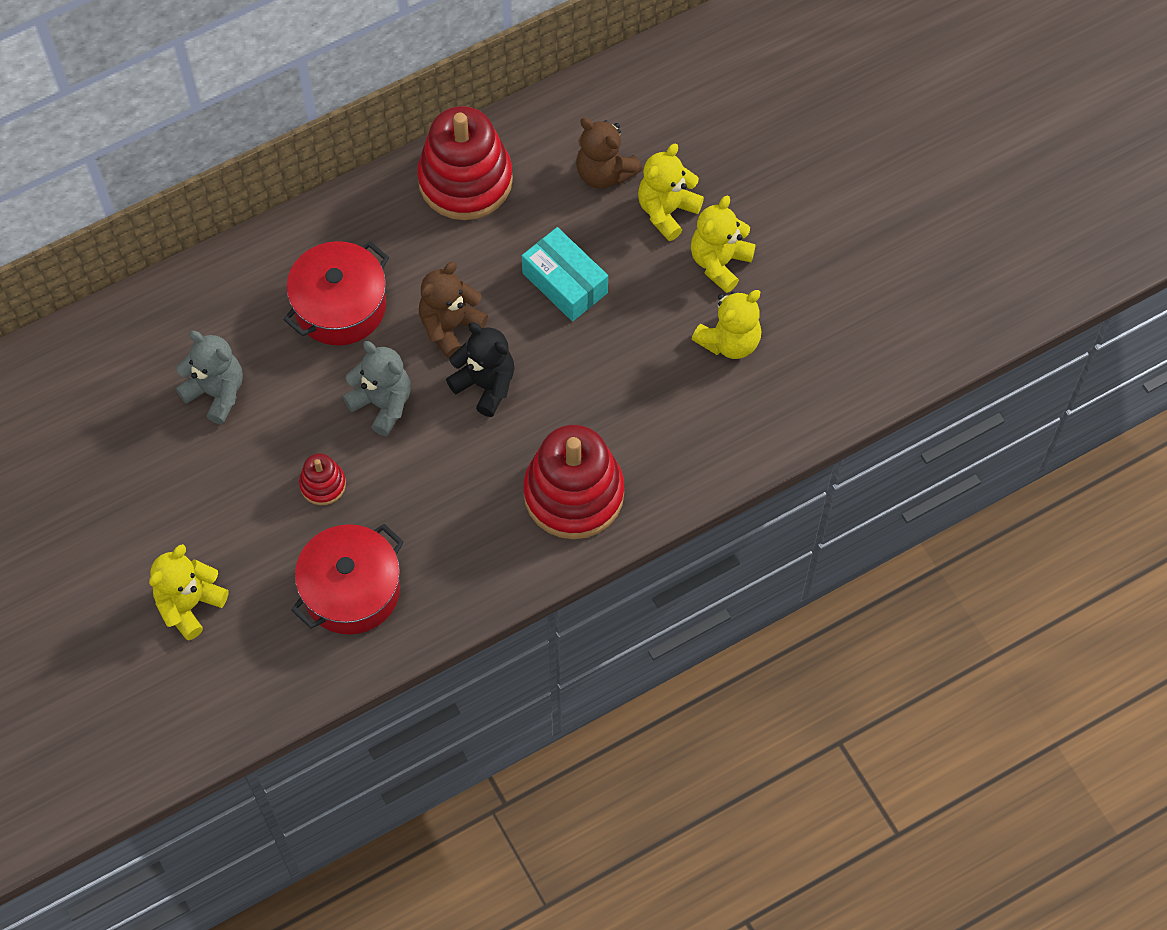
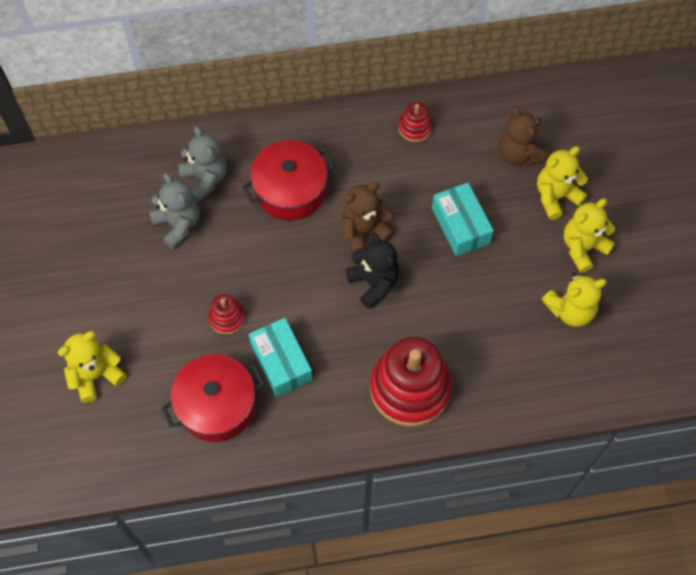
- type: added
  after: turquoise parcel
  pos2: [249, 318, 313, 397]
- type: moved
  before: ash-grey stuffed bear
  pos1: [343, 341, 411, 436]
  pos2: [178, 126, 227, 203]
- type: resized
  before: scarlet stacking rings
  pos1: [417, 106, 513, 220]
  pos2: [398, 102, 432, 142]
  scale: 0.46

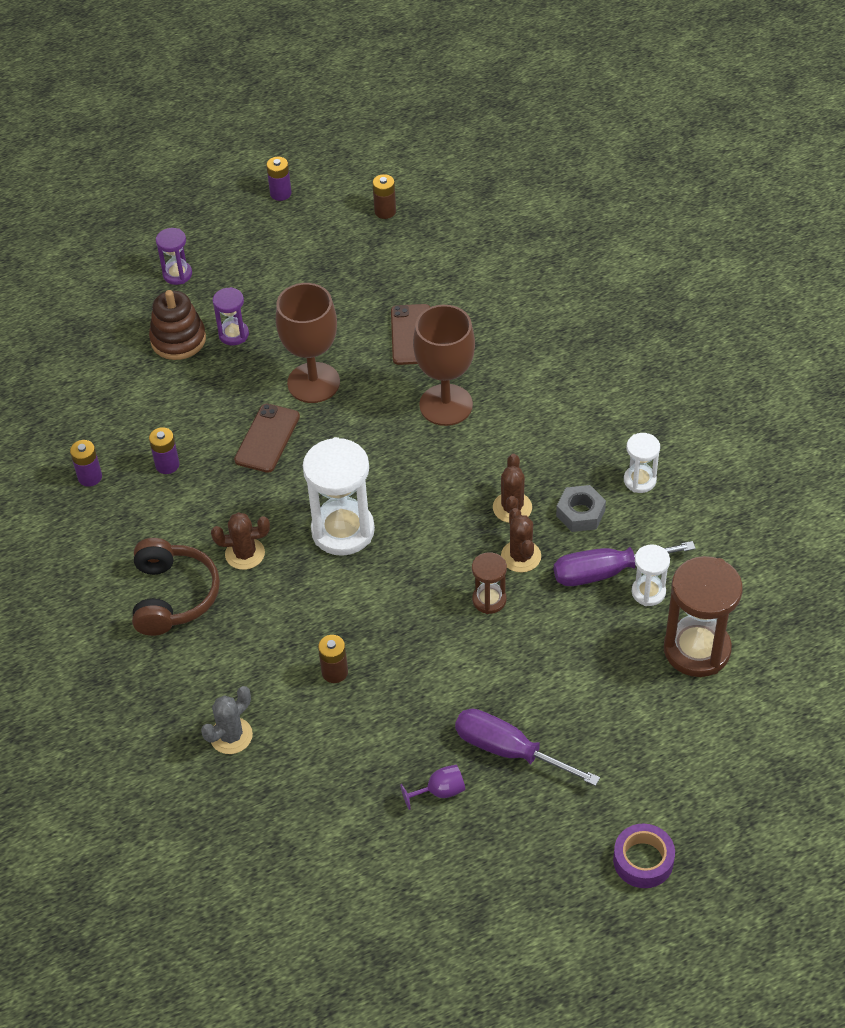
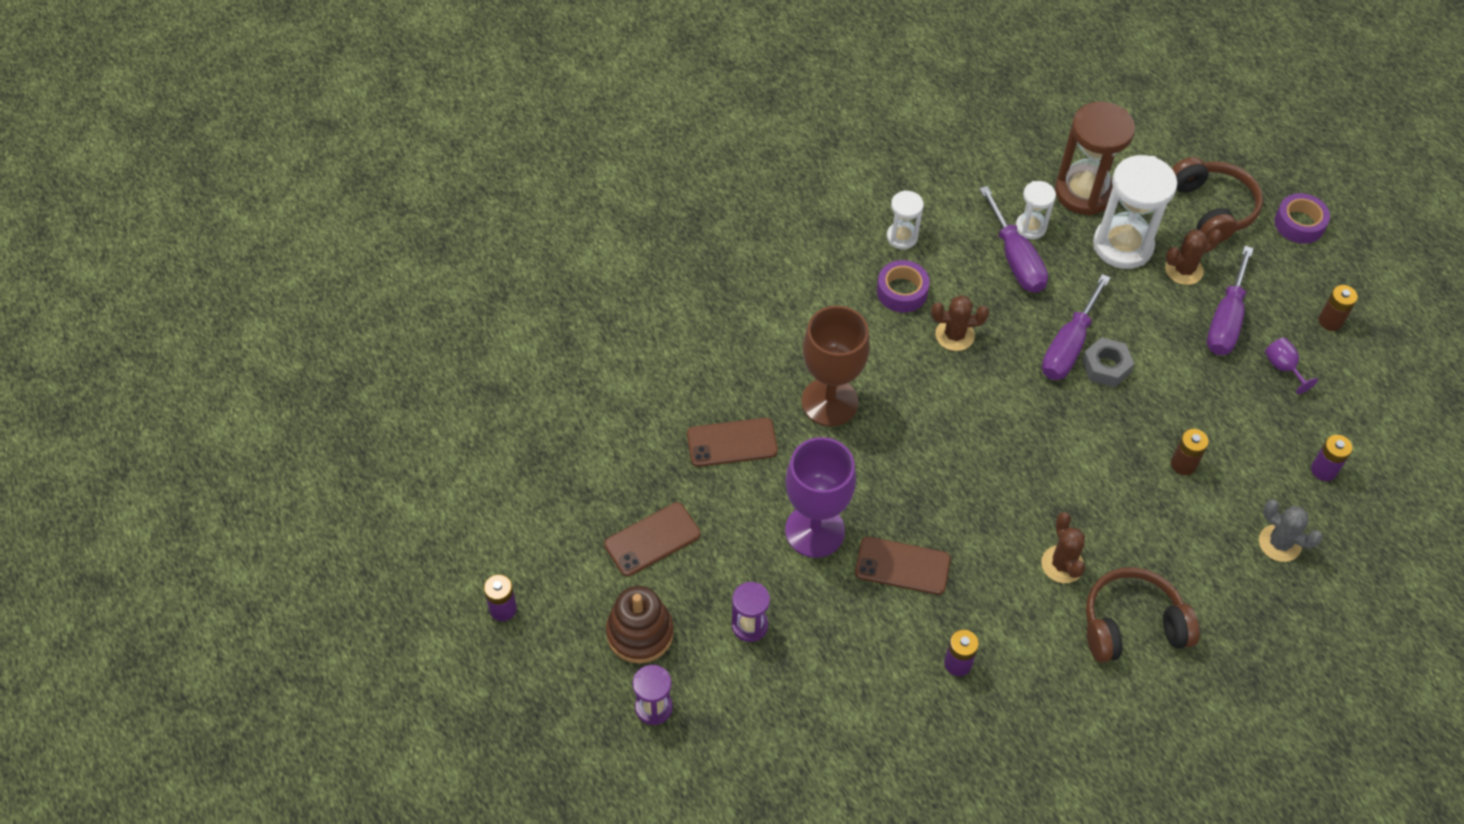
- type: added
  after: brown smartphone
  pos2: [604, 502, 701, 576]
- type: added
  after: purple sticky tape
  pos2: [877, 260, 930, 313]
- type: added
  after: brown headset
  pos2: [1172, 157, 1263, 243]
- type: moved
  before: purple power cell
  pos1: [70, 440, 102, 487]
  pos2: [1311, 435, 1352, 481]
- type: moved
  before: brown stacking rings
  pos1: [149, 290, 206, 360]
  pos2: [606, 586, 674, 664]
- type: moved
  before: snow-white hourglass
  pos1: [303, 437, 375, 556]
  pos2: [1093, 155, 1177, 269]
- type: moved
  before: brown power cell
  pos1: [372, 174, 396, 219]
  pos2: [1319, 285, 1358, 331]
- type: moved
  before: brown cactus
  pos1: [501, 508, 541, 573]
  pos2: [1165, 229, 1222, 285]
- type: moved
  before: ash-grey hex nut
  pos1: [556, 485, 606, 532]
  pos2: [1082, 337, 1134, 387]
- type: replaced
  before: brown hourglass
  after: purple hand screwdriver
  pos1: [472, 552, 507, 614]
  pos2: [1042, 274, 1110, 380]
- type: recoloured
  before: brown goblet
  after: purple goblet
  pos1: [276, 283, 340, 403]
  pos2: [785, 437, 856, 558]

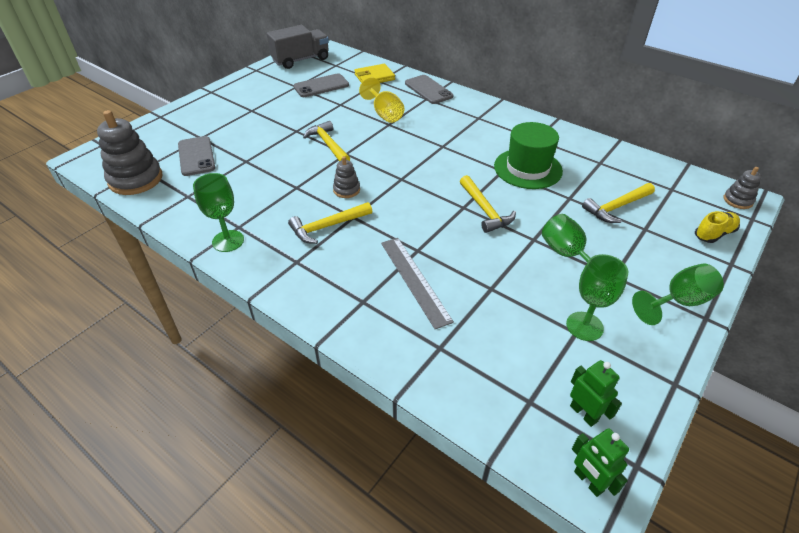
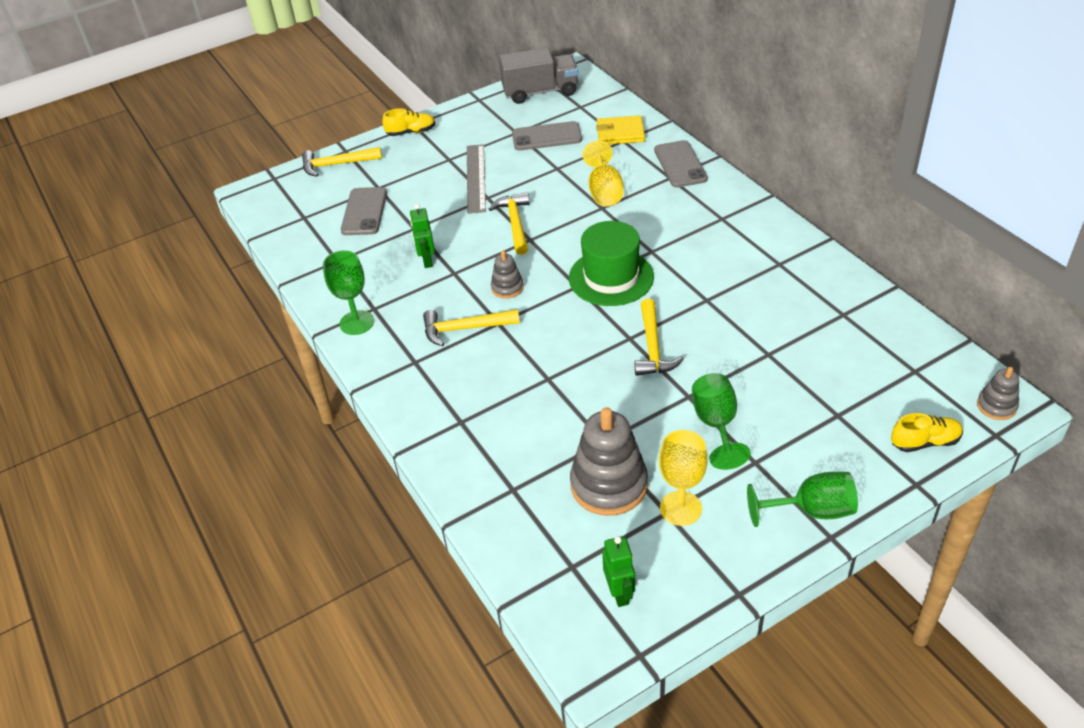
- type: added
  after: yellow sneaker
  pos2: [382, 108, 436, 136]
- type: moved
  before: ash-grey stacking rings
  pos1: [97, 110, 162, 195]
  pos2: [570, 407, 648, 516]
- type: moved
  before: ash-grey straightedge
  pos1: [381, 238, 454, 329]
  pos2: [467, 144, 486, 214]
- type: moved
  before: emerald hat
  pos1: [494, 122, 563, 189]
  pos2: [569, 221, 654, 306]
- type: moved
  before: emerald robot figure
  pos1: [572, 428, 629, 497]
  pos2: [410, 204, 435, 268]
- type: moved
  before: yellow hammer
  pos1: [582, 183, 655, 223]
  pos2: [302, 147, 382, 177]
- type: recoloured
  before: emerald goblet
  after: yellow goblet
  pos1: [566, 254, 628, 341]
  pos2: [659, 430, 708, 526]

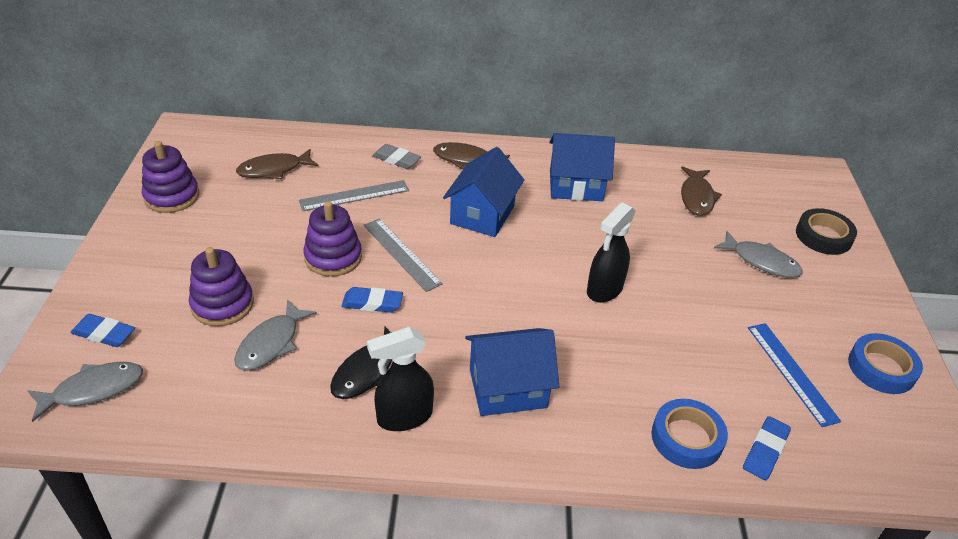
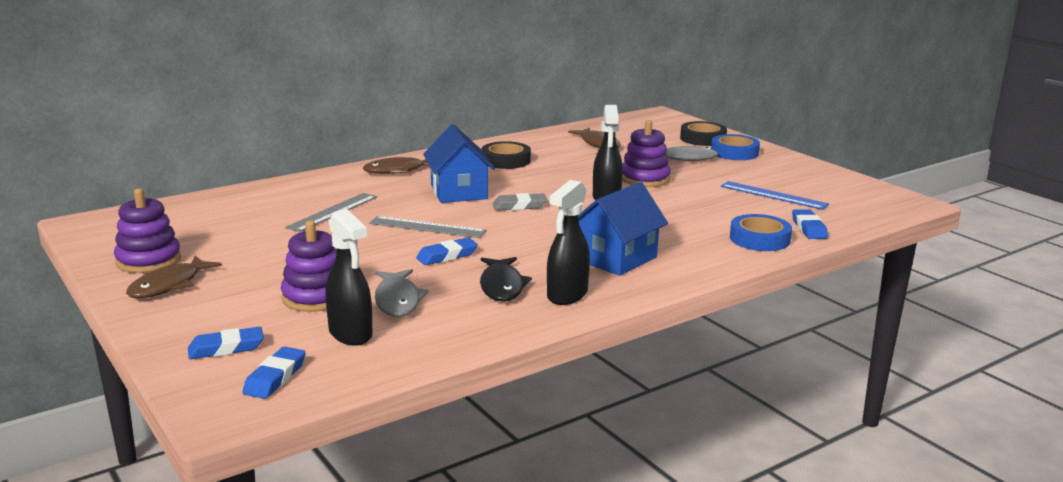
- type: added
  after: black spray cleaner
  pos2: [325, 209, 373, 346]
- type: moved
  before: brown fish
  pos1: [236, 149, 319, 179]
  pos2: [126, 256, 222, 298]
- type: moved
  before: purple stacking rings
  pos1: [303, 201, 362, 277]
  pos2: [622, 120, 671, 187]
- type: moved
  before: ash-grey pencil eraser
  pos1: [372, 144, 421, 169]
  pos2: [493, 193, 547, 210]
- type: moved
  before: blue sticky tape
  pos1: [848, 333, 923, 394]
  pos2: [711, 134, 760, 160]
- type: replaced
  before: ash-grey fish
  after: blue pencil eraser
  pos1: [27, 362, 143, 422]
  pos2: [242, 347, 305, 399]
- type: replaced
  before: blue house
  after: black sticky tape
  pos1: [550, 133, 615, 201]
  pos2: [482, 141, 531, 169]

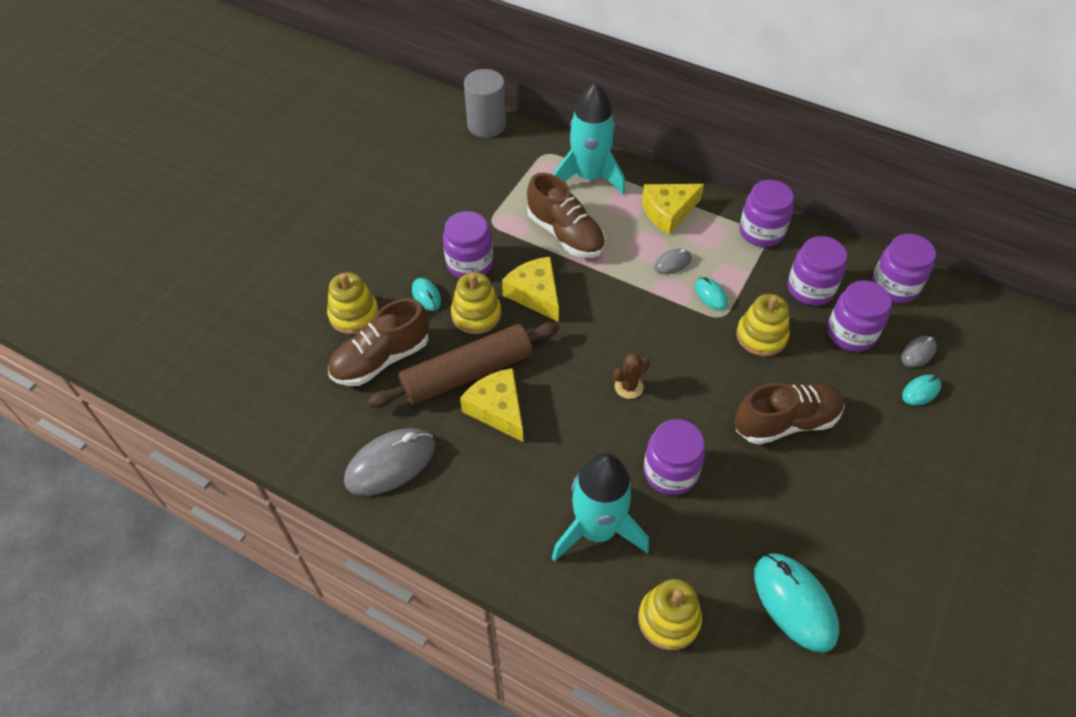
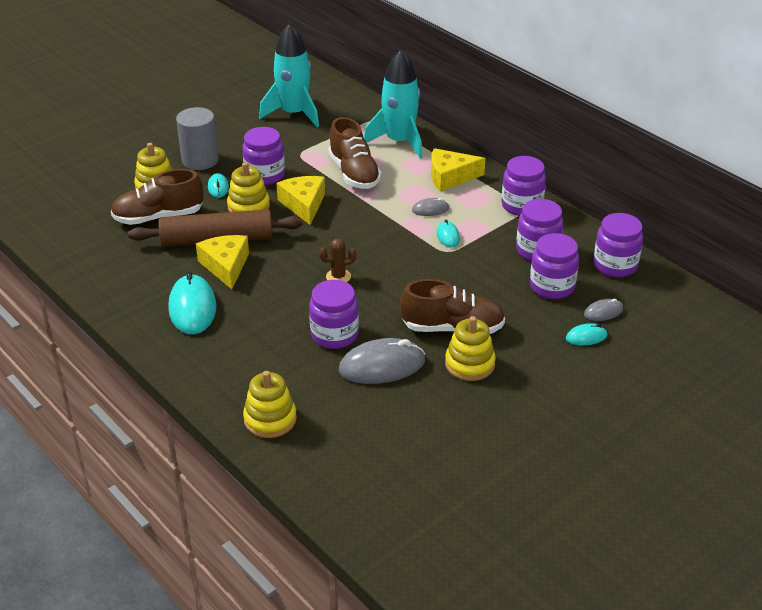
- type: moved
  before: ash-grey PC mouse
  pos1: [344, 428, 435, 496]
  pos2: [339, 338, 425, 384]
- type: moved
  before: ash-grey solid cylinder
  pos1: [464, 69, 506, 138]
  pos2: [176, 107, 219, 170]
- type: moved
  before: turquoise rocket
  pos1: [552, 453, 649, 561]
  pos2: [259, 24, 319, 127]
- type: moved
  before: yellow stacking rings
  pos1: [736, 294, 790, 356]
  pos2: [445, 316, 496, 381]
- type: moved
  before: turquoise PC mouse
  pos1: [754, 553, 839, 652]
  pos2: [168, 272, 216, 334]

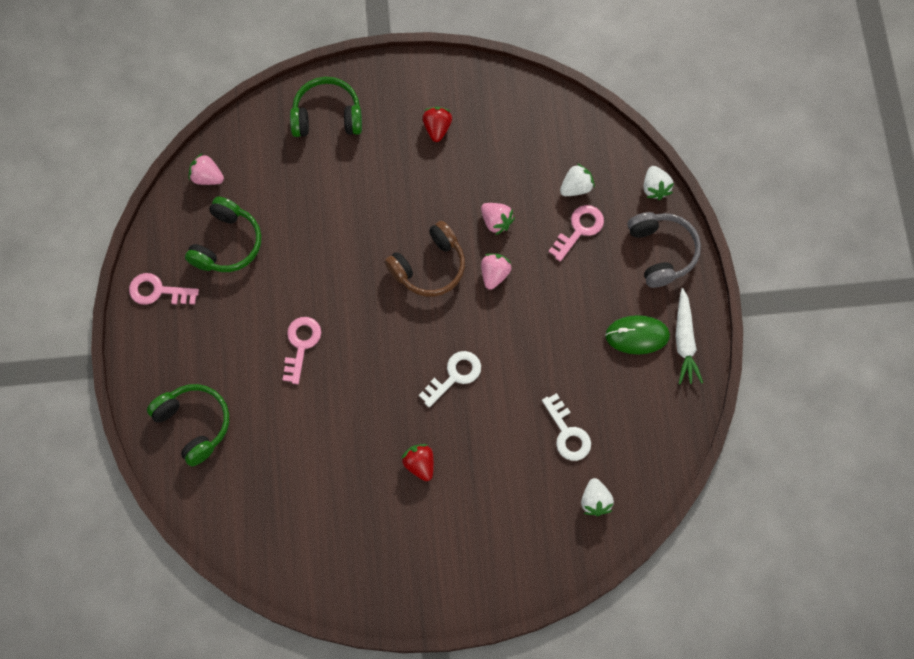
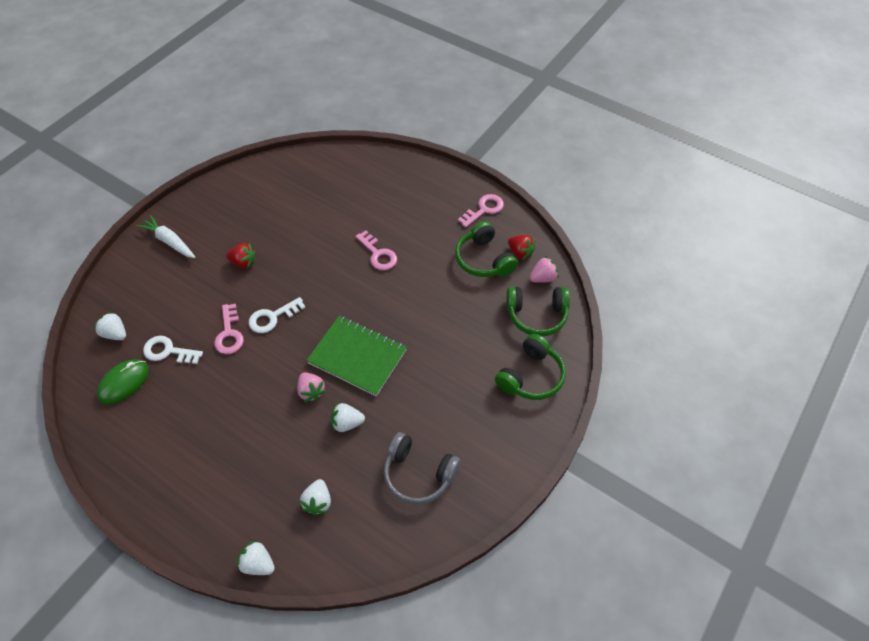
- type: moved
  before: emerald headset
  pos1: [147, 384, 229, 466]
  pos2: [506, 287, 570, 336]
- type: moved
  before: scarlet strawberry
  pos1: [423, 107, 452, 142]
  pos2: [508, 235, 536, 260]
- type: moved
  before: pink latchkey
  pos1: [549, 205, 604, 262]
  pos2: [214, 304, 244, 354]
- type: moved
  before: emerald PC mouse
  pos1: [605, 315, 670, 354]
  pos2: [97, 359, 149, 405]
- type: moved
  before: ash-grey headset
  pos1: [628, 212, 701, 288]
  pos2: [383, 432, 460, 505]
- type: moved
  before: snow-white carrot
  pos1: [675, 288, 703, 385]
  pos2: [136, 215, 196, 258]
- type: replaced
  before: brown headset
  after: emerald notepad
  pos1: [385, 221, 465, 297]
  pos2: [306, 316, 407, 396]
- type: recoloured
  before: pink strawberry
  after: snow-white strawberry
  pos1: [481, 203, 515, 235]
  pos2: [331, 403, 365, 432]
- type: turned
  before: snow-white latchkey
  pos1: [419, 351, 481, 408]
  pos2: [249, 297, 306, 333]
  turn: 60

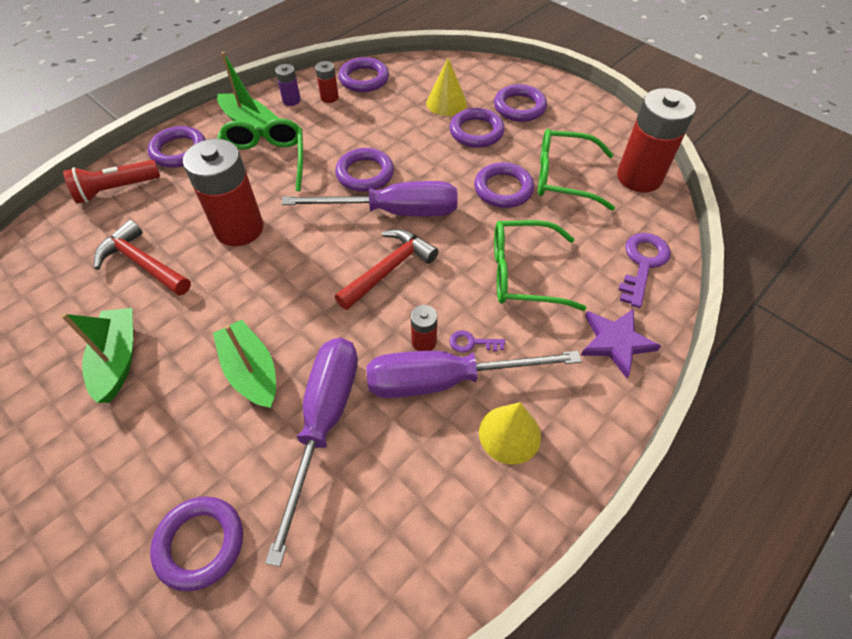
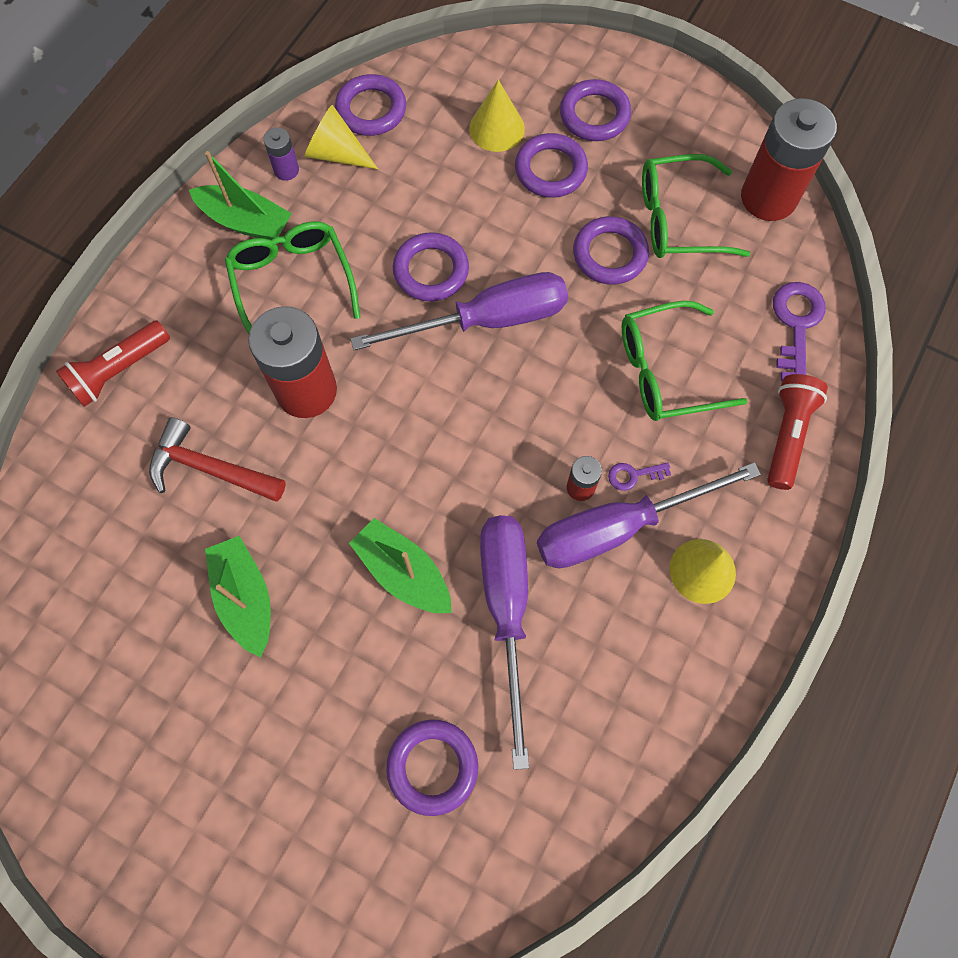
- type: removed
  before: purple hoop
  pos1: [147, 126, 206, 168]
- type: removed
  before: scarlet hammer
  pos1: [335, 229, 439, 310]
- type: replaced
  before: scarlet power cell
  after: yellow cone shape
  pos1: [315, 61, 339, 103]
  pos2: [304, 105, 378, 169]
- type: replaced
  before: purple star shape
  after: scarlet flashlight
  pos1: [580, 309, 661, 378]
  pos2: [767, 374, 828, 490]

